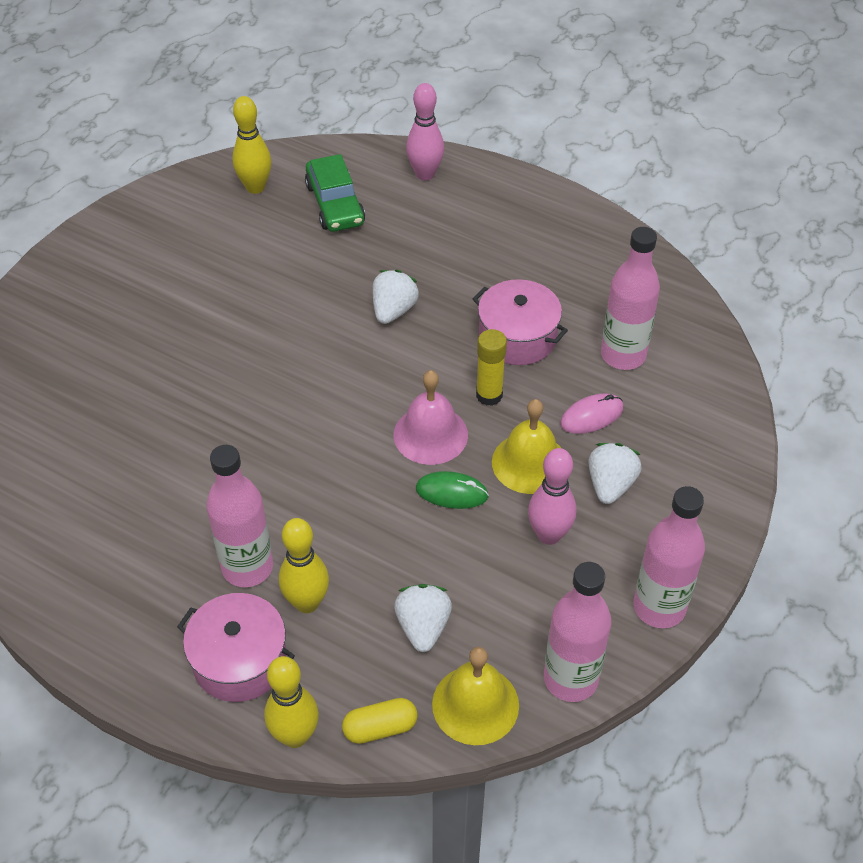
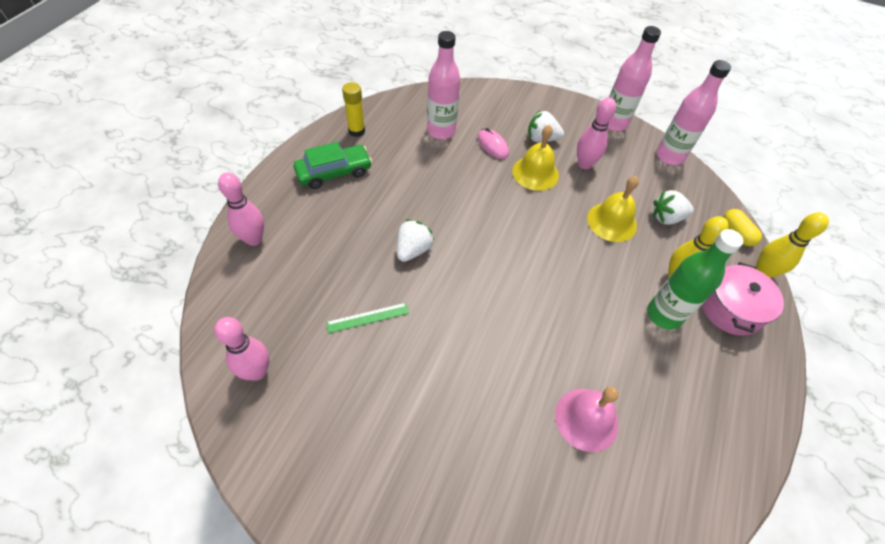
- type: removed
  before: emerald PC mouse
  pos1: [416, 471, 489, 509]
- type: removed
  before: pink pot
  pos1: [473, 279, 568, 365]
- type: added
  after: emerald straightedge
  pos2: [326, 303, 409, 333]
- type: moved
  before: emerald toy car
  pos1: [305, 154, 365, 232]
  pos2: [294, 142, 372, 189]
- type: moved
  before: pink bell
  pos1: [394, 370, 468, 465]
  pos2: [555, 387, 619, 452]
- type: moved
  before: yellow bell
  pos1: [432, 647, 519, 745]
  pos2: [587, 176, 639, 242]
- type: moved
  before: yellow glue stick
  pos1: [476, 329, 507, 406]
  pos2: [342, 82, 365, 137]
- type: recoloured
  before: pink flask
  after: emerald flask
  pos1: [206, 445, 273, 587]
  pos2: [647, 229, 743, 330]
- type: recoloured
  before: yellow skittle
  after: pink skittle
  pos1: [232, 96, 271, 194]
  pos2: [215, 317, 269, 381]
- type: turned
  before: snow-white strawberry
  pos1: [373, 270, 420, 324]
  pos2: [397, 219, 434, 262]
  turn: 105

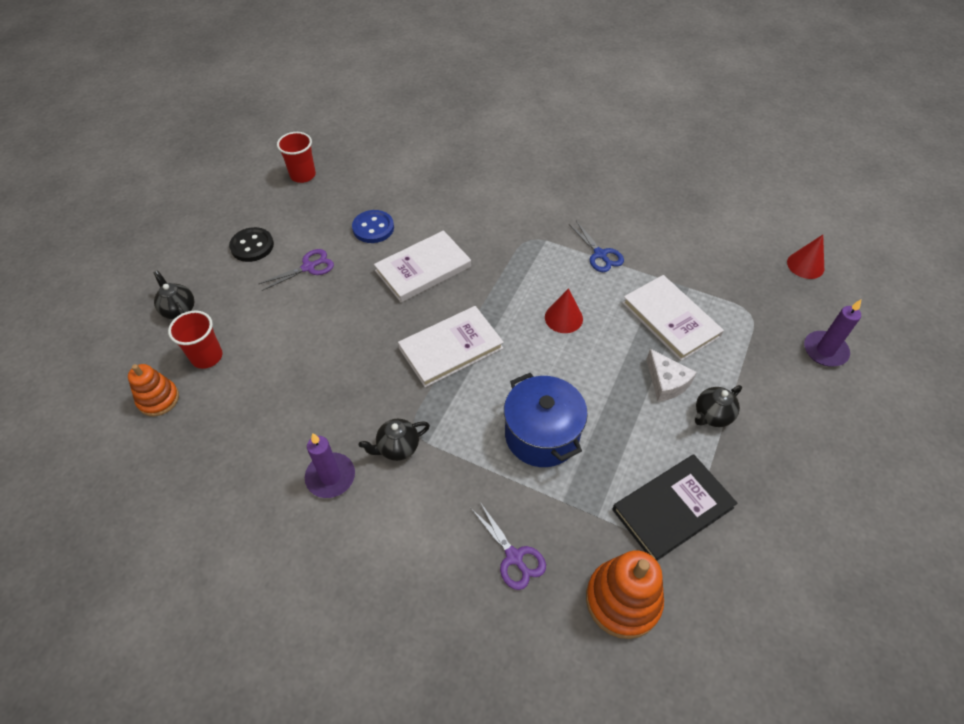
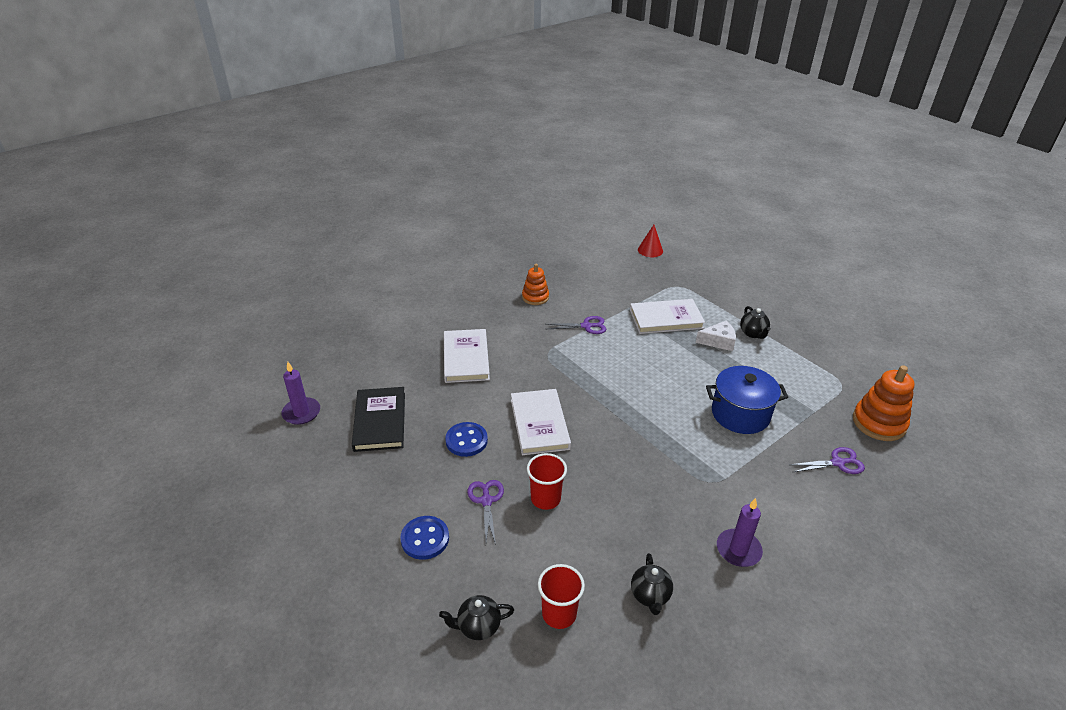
- type: removed
  before: scarlet cone shape
  pos1: [545, 288, 583, 333]
- type: moved
  before: orange-coloured stacking rings
  pos1: [128, 364, 179, 416]
  pos2: [522, 264, 549, 305]
- type: moved
  before: scarlet beaker
  pos1: [277, 132, 316, 183]
  pos2: [527, 453, 567, 510]
- type: moved
  before: black china teapot
  pos1: [359, 419, 430, 461]
  pos2: [631, 553, 673, 615]
- type: moved
  before: snow-white hardback
  pos1: [398, 306, 504, 387]
  pos2: [444, 329, 490, 383]
- type: moved
  before: black hardback
  pos1: [612, 454, 738, 561]
  pos2: [352, 387, 405, 452]
- type: moved
  before: purple pillar candle
  pos1: [804, 300, 861, 366]
  pos2: [281, 362, 320, 425]
- type: recoloured
  before: black button
  after: blue button
  pos1: [229, 227, 274, 262]
  pos2: [400, 516, 449, 560]
- type: recoloured
  before: blue scissors
  after: purple scissors
  pos1: [569, 221, 624, 272]
  pos2: [546, 316, 606, 334]

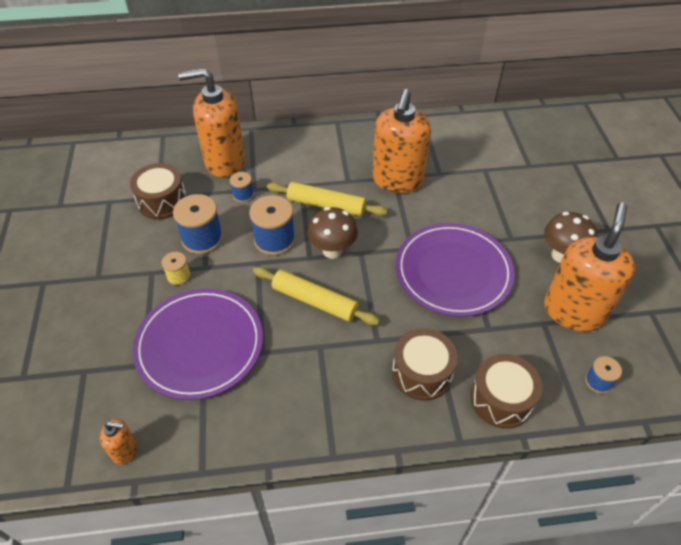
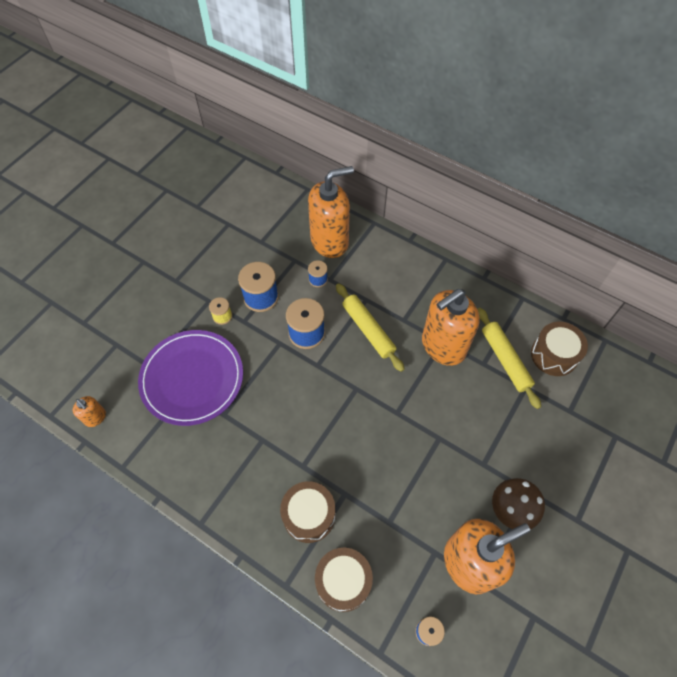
- type: removed
  before: brown toadstool
  pos1: [307, 207, 358, 259]
- type: removed
  before: purple dinner plate
  pos1: [396, 223, 515, 317]
- type: moved
  before: brown toy drum
  pos1: [130, 163, 186, 219]
  pos2: [531, 322, 588, 376]
- type: moved
  before: yellow rolling pin
  pos1: [253, 267, 380, 325]
  pos2: [478, 308, 541, 409]
- type: turned
  before: orange-coloured soap pump
  pos1: [178, 68, 245, 178]
  pos2: [308, 166, 354, 258]
  turn: 120

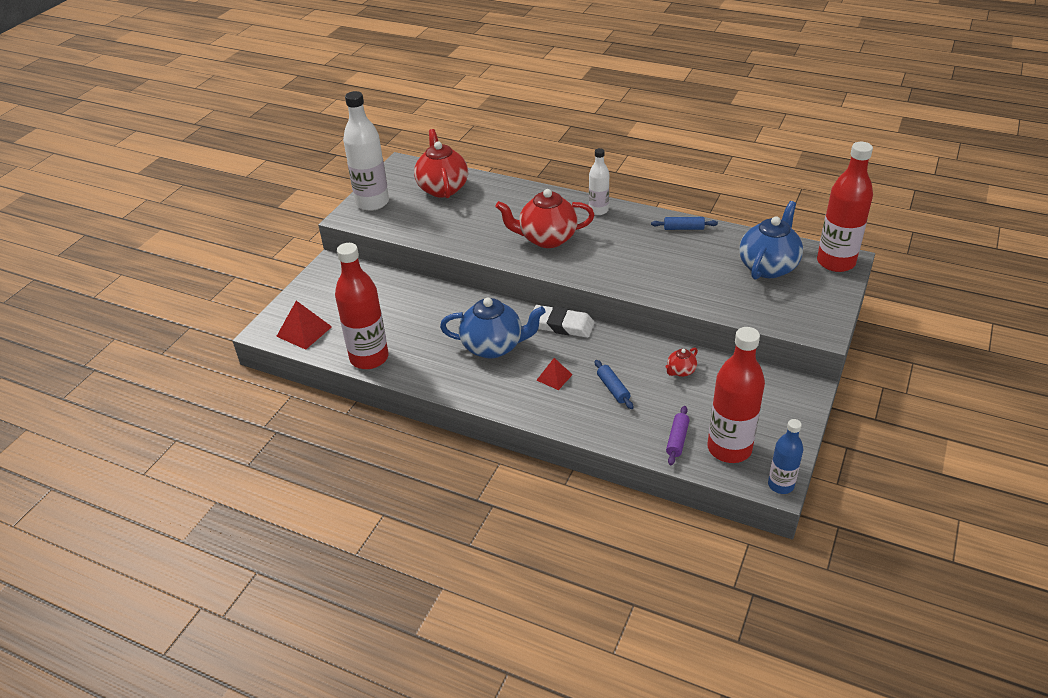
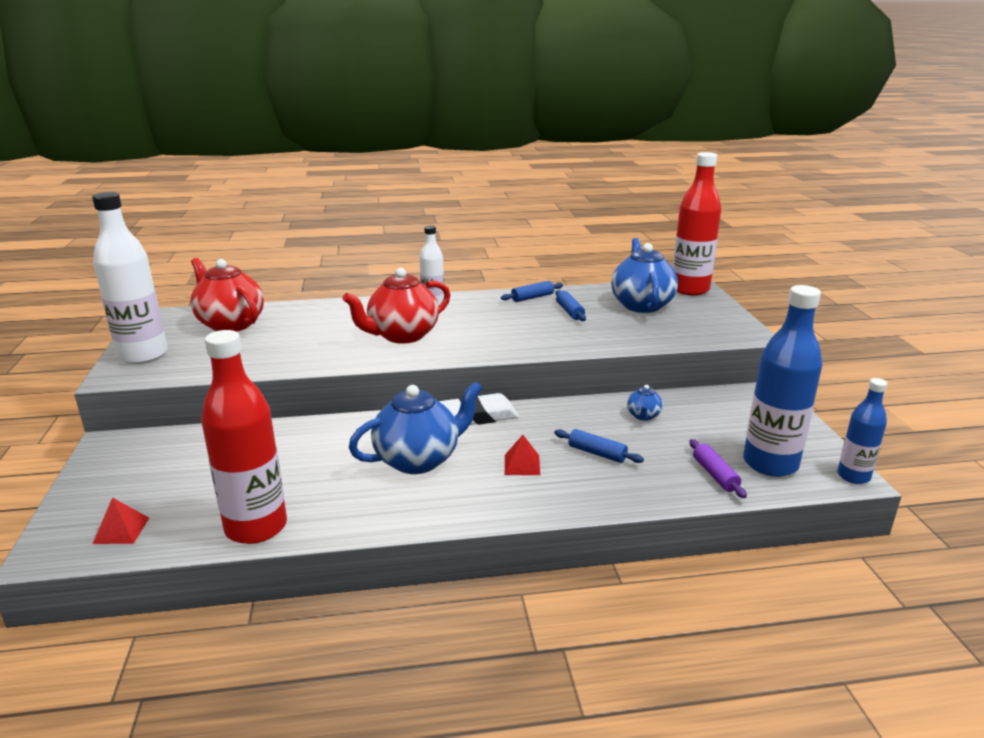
- type: added
  after: blue rolling pin
  pos2: [556, 290, 586, 321]
- type: recoloured
  before: scarlet china teapot
  after: blue china teapot
  pos1: [665, 348, 698, 377]
  pos2: [627, 385, 663, 421]
- type: recoloured
  before: scarlet flask
  after: blue flask
  pos1: [708, 327, 765, 463]
  pos2: [743, 285, 823, 477]
- type: resized
  before: scarlet pyramid shape
  pos1: [276, 301, 332, 350]
  pos2: [93, 498, 149, 544]
  scale: 0.63

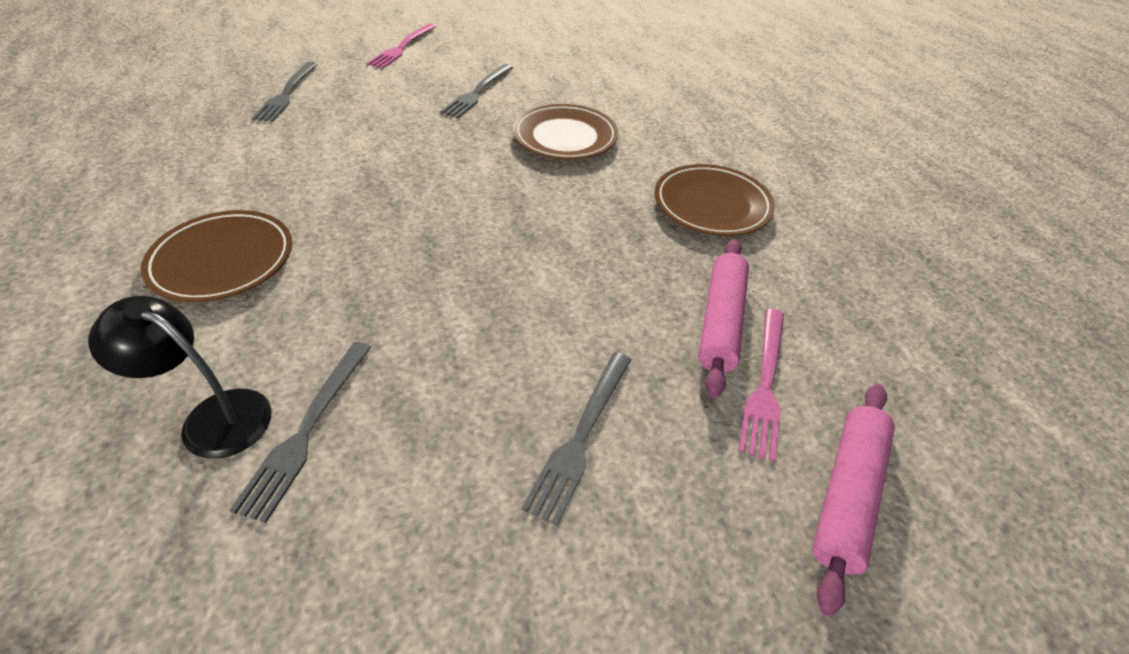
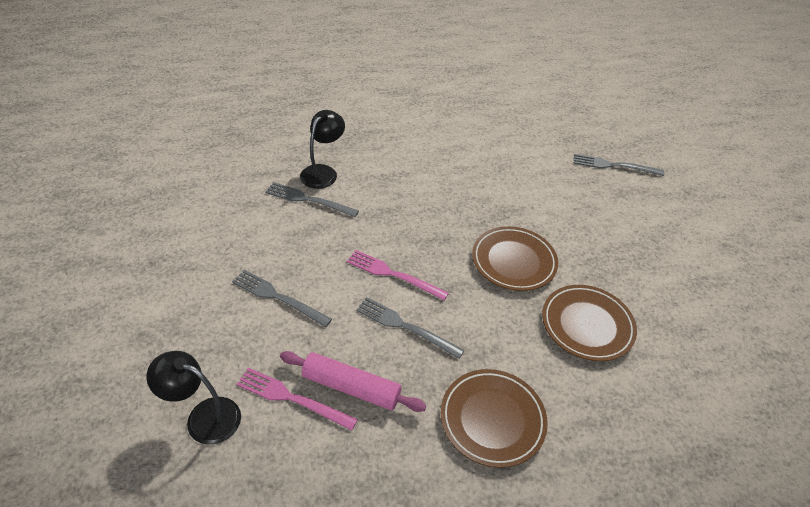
- type: moved
  before: brown dinner plate
  pos1: [141, 210, 292, 302]
  pos2: [472, 226, 558, 291]
- type: moved
  before: pink dinner fork
  pos1: [367, 24, 436, 69]
  pos2: [347, 250, 449, 300]
- type: moved
  before: ash-grey dinner fork
  pos1: [440, 64, 513, 118]
  pos2: [356, 297, 464, 359]
- type: replaced
  before: pink rolling pin
  after: black desk lamp
  pos1: [812, 384, 895, 617]
  pos2: [146, 351, 241, 445]

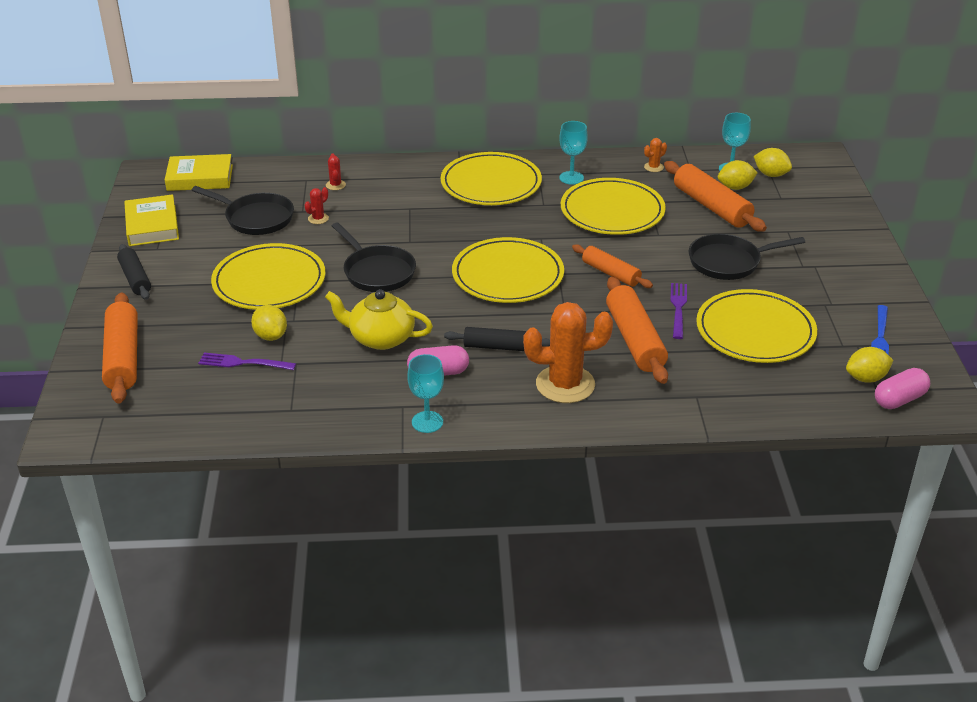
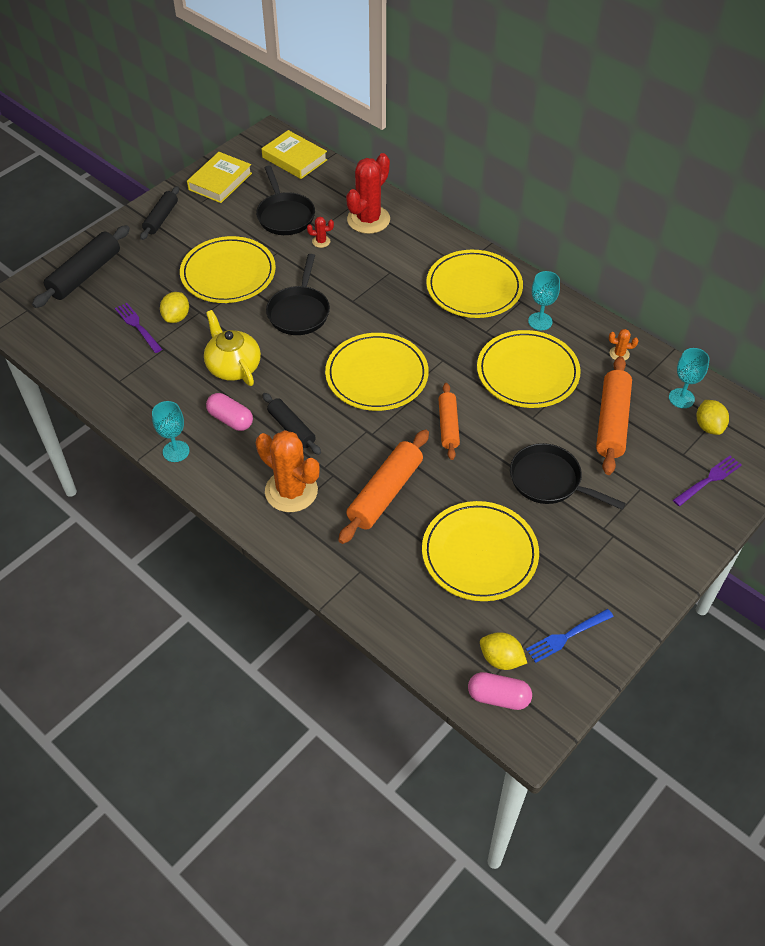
- type: removed
  before: yellow lemon
  pos1: [718, 160, 758, 190]
- type: moved
  before: purple dinner fork
  pos1: [670, 283, 687, 339]
  pos2: [673, 455, 742, 506]
- type: recoloured
  before: orange-coloured rolling pin
  after: black rolling pin
  pos1: [102, 292, 138, 404]
  pos2: [32, 225, 130, 308]
- type: resized
  before: scarlet cactus
  pos1: [326, 154, 346, 190]
  pos2: [346, 153, 390, 234]
  scale: 2.39

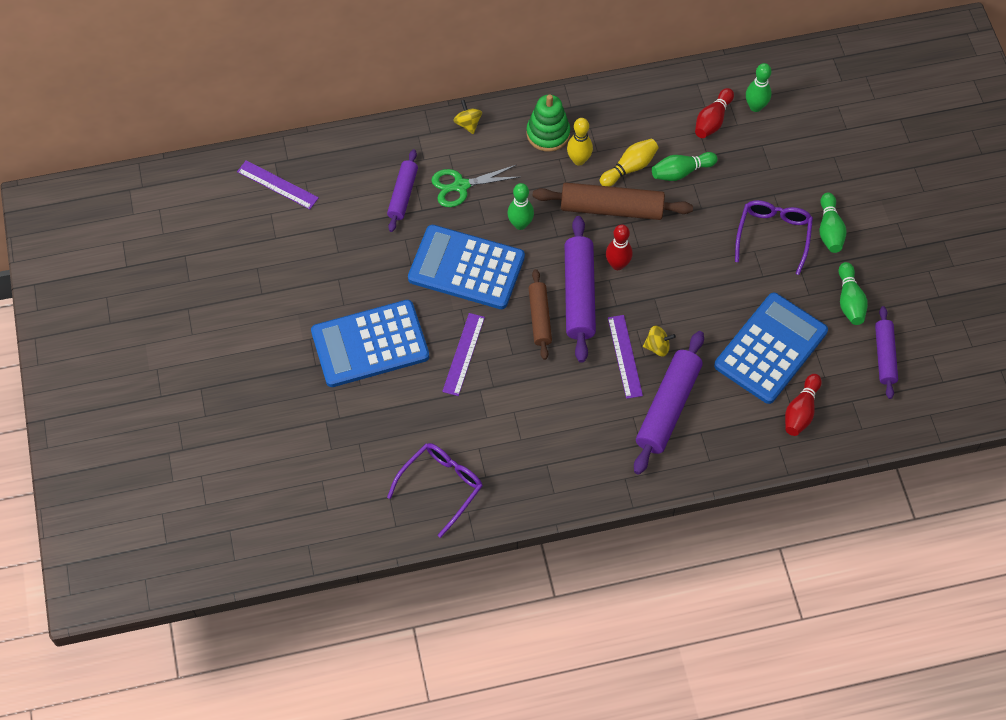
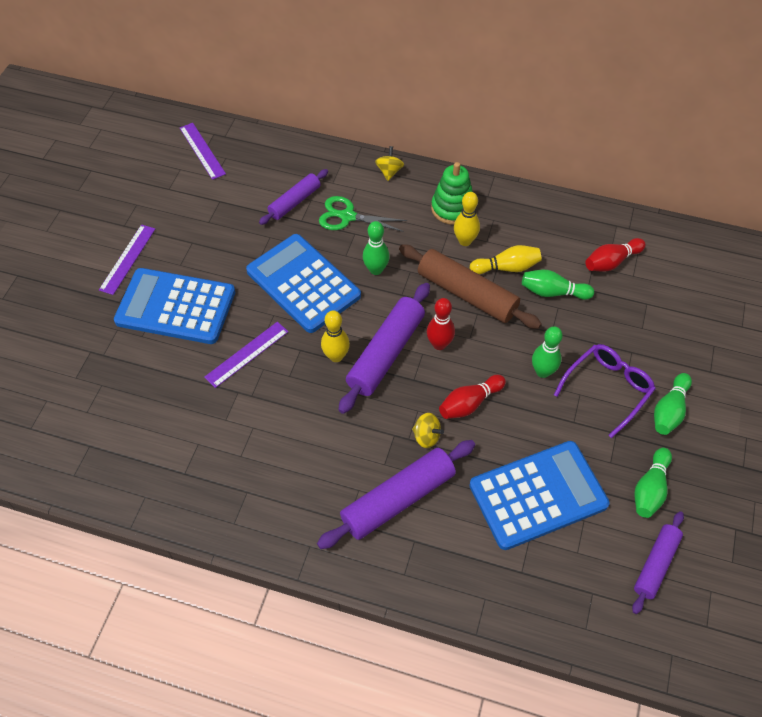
- type: removed
  before: purple eyeglasses
  pos1: [387, 443, 482, 538]
- type: moved
  before: purple straightedge
  pos1: [608, 315, 643, 399]
  pos2: [99, 224, 155, 295]
- type: moved
  before: emerald skittle
  pos1: [746, 63, 771, 112]
  pos2: [532, 326, 563, 378]
- type: moved
  before: scarlet skittle
  pos1: [785, 374, 822, 436]
  pos2: [439, 375, 506, 419]
- type: replaced
  before: brown rolling pin
  after: yellow skittle
  pos1: [529, 269, 552, 360]
  pos2: [321, 311, 350, 362]

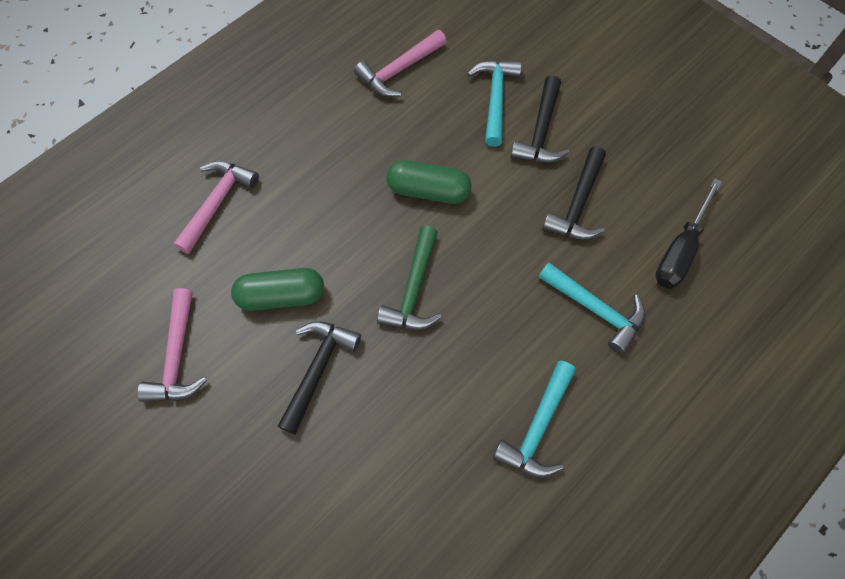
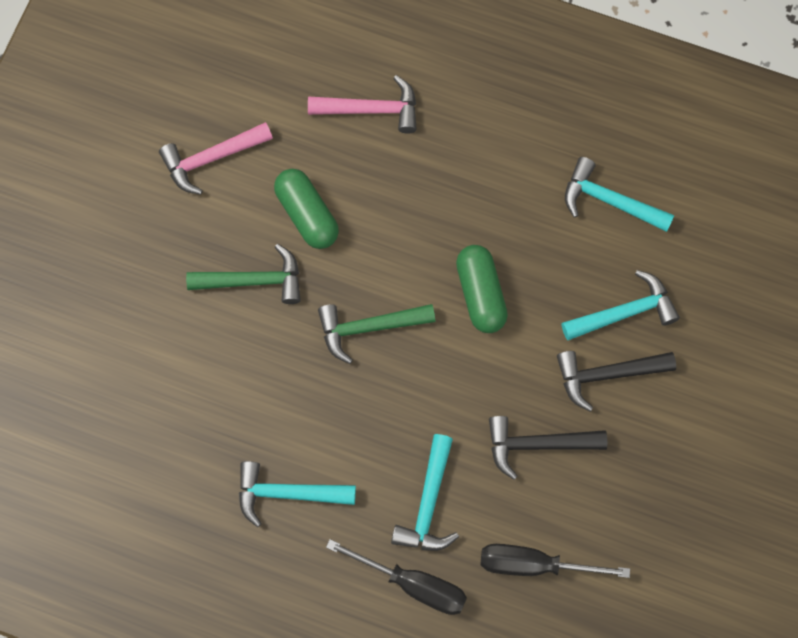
- type: added
  after: black hand screwdriver
  pos2: [326, 539, 467, 615]
- type: recoloured
  before: black hammer
  after: emerald hammer
  pos1: [277, 321, 361, 434]
  pos2: [186, 244, 301, 304]
- type: recoloured
  before: pink hammer
  after: turquoise hammer
  pos1: [354, 30, 447, 97]
  pos2: [565, 157, 674, 232]

